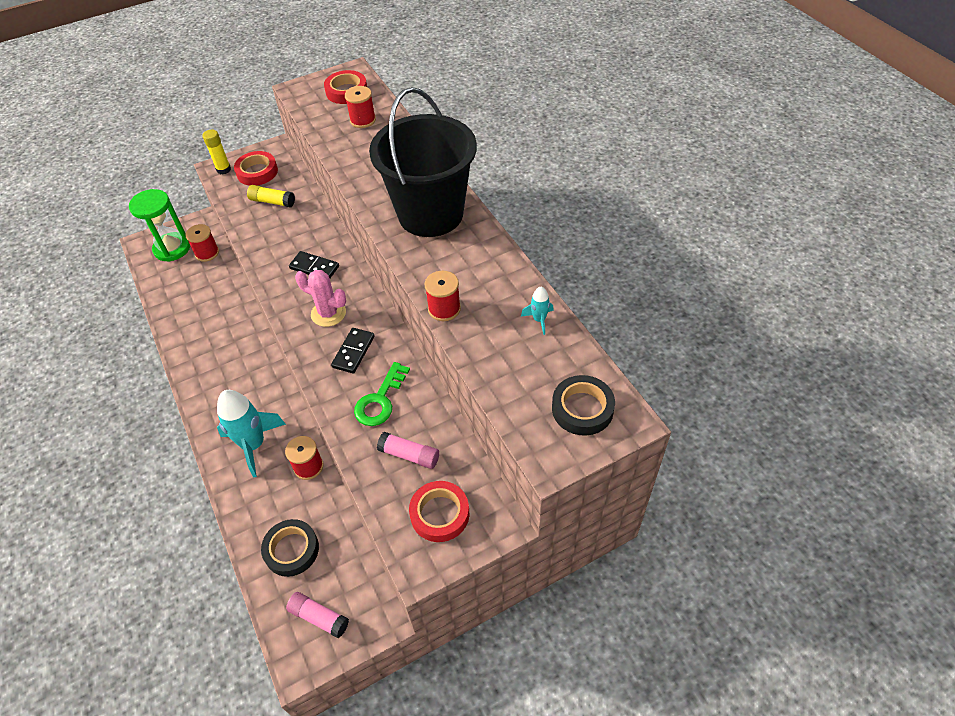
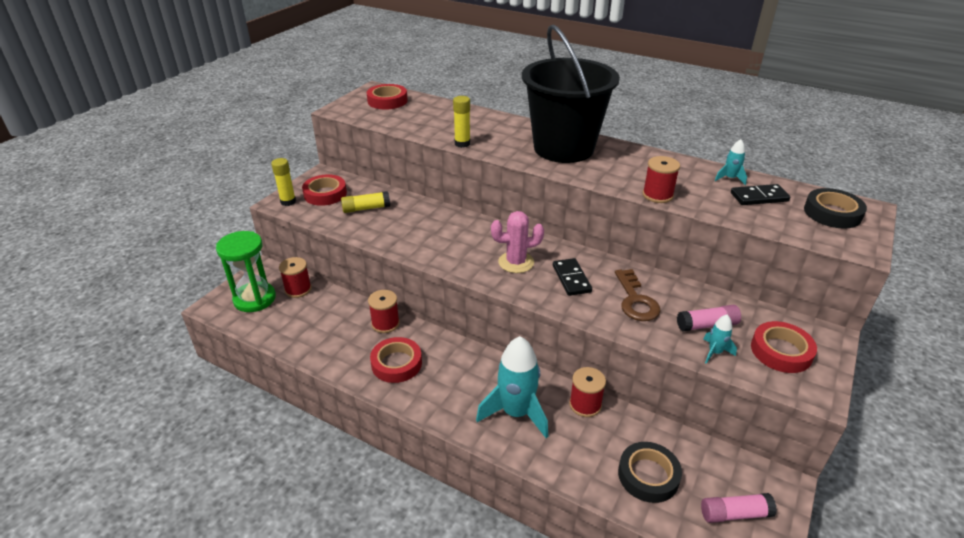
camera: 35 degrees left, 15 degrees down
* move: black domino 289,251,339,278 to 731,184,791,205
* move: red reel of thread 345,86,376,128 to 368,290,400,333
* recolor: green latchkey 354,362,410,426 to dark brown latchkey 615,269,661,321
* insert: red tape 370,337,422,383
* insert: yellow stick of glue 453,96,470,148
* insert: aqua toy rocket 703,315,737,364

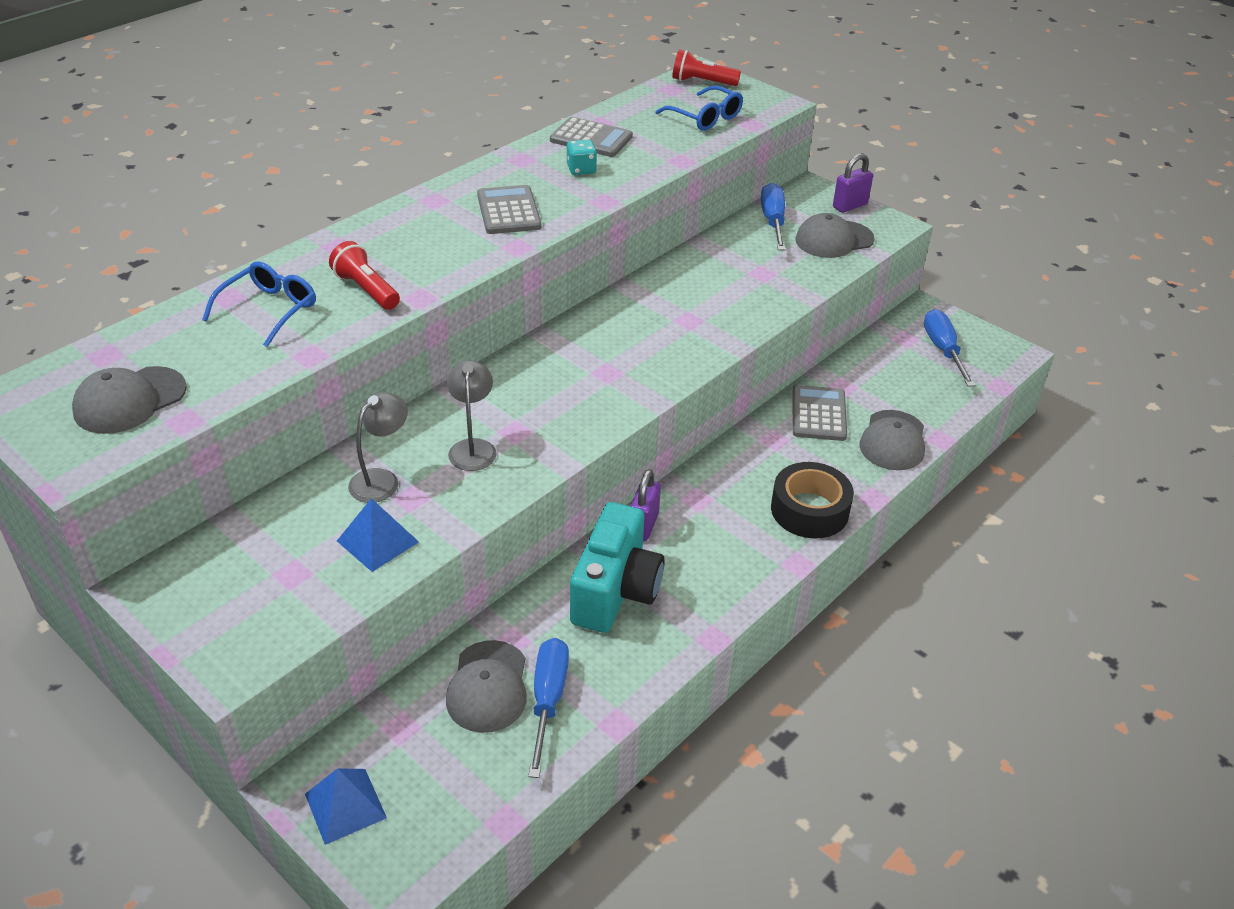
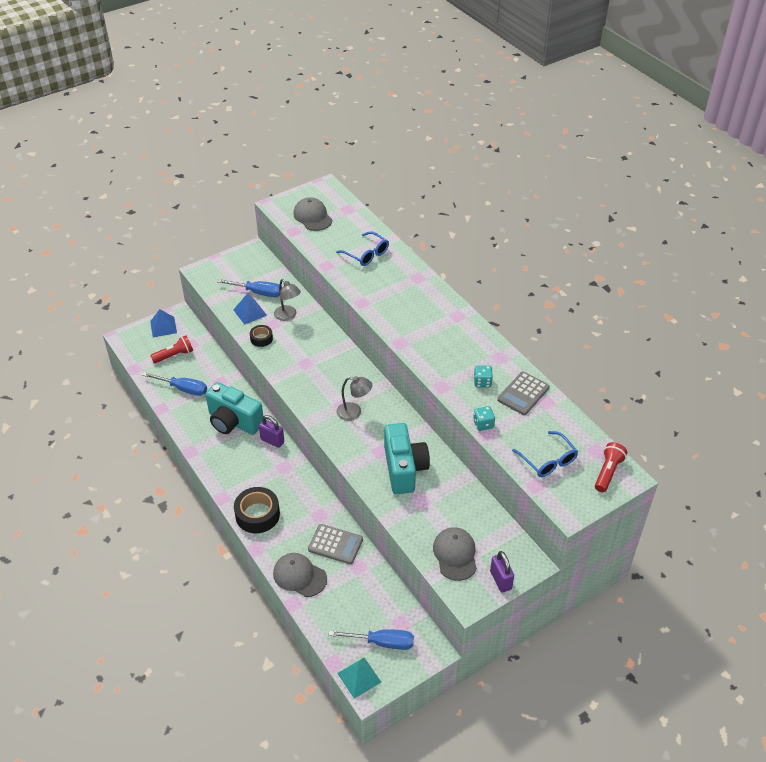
camera: 105 degrees right, 5 degrees up
* move: red torch 329,241,400,310 to 150,336,193,363
* delete: grey cap 446,640,527,733
* move: grey desk lamp 447,360,496,471 to 337,376,372,421
* delete: grey adding machine 477,185,542,234
* rotate: cobalt spectacles 655,85,743,131 = 512,431,578,477 90 degrees counterclockwise
* move: cobalt screwdriver 761,183,786,250 to 217,279,282,297
* insert: black tape 250,325,273,347
* insert: aqua pyramid 337,657,381,699
* insert: aqua photo camera 384,423,430,494
* insert: aqua die 473,406,495,431

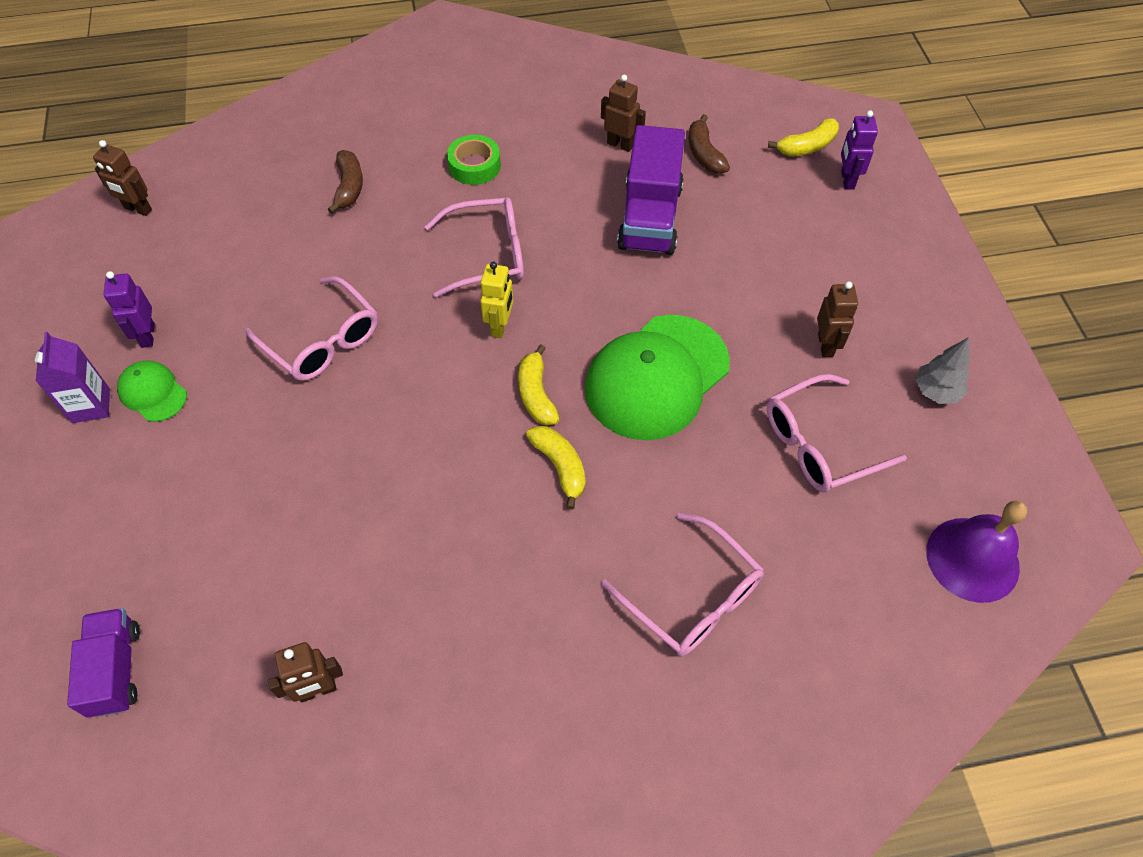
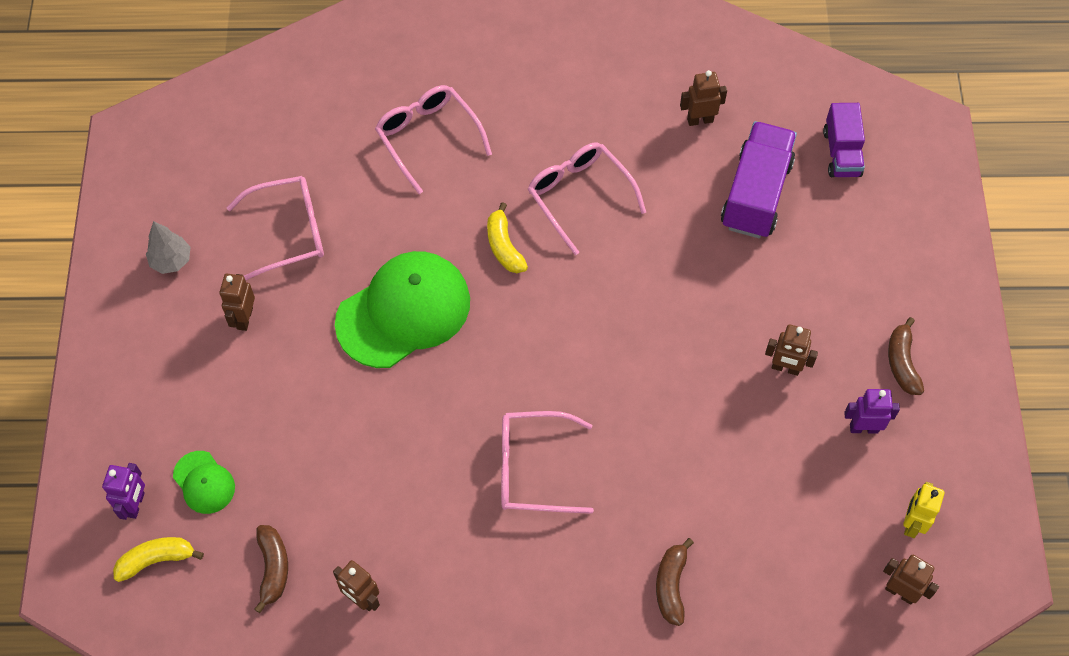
camera: 170 degrees left, 5 degrees up
* replace: violet milk carton 35,332,110,423 to dark brown banana 888,317,924,395
* rotate: violet toy robot 104,271,155,348 = 844,389,900,434 90 degrees counterclockwise
* move: green cap 117,360,187,422 to 173,451,235,514
* move: rosy spectacles 245,276,378,381 to 528,143,646,255
* delete: green tape 447,135,501,185
* move: yellow toy robot 480,262,513,338 to 903,482,945,538
* delete: yellow banana 518,344,560,425
* move: violet toy truck 617,125,685,255 to 721,121,797,238
* delete: violet school bell 926,501,1027,603
* insert: dark brown toy robot 765,324,818,376

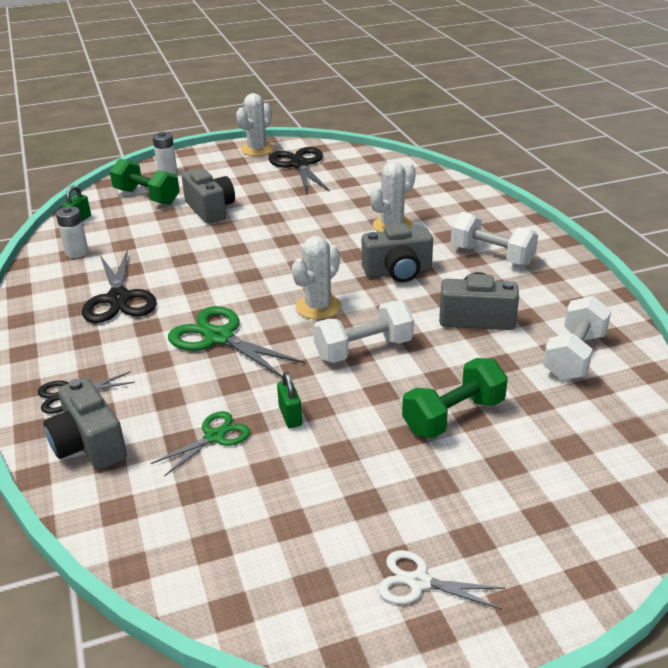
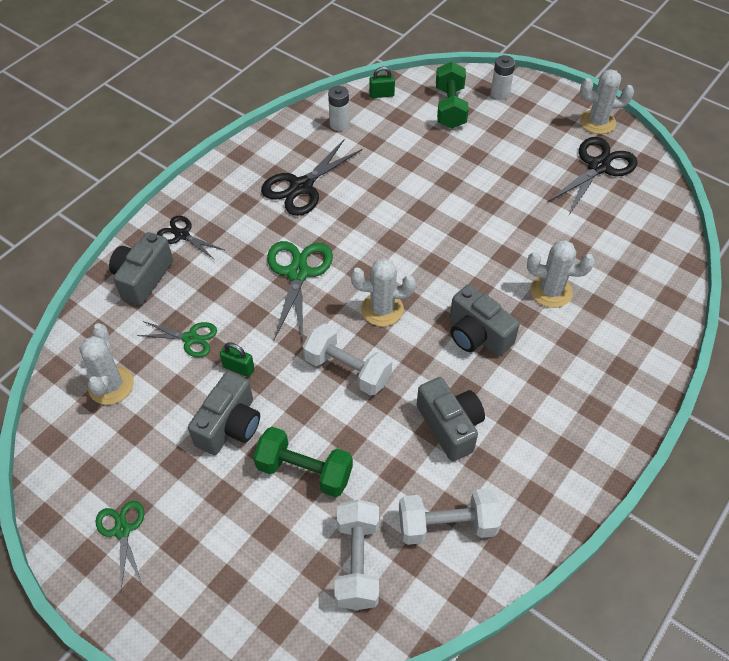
camera: 55 degrees right, 20 degrees up
* move: grey photo camera 181,168,235,224 to 188,371,260,455
* rotate: green small lock 277,372,302,428 = 220,342,254,377 75 degrees clockwise
* recolor: snow-white pair of scissors 378,550,505,610 to green pair of scissors 96,501,144,590
* move: snow-white dumbbell 451,212,538,266 to 334,499,379,610
* insert: snow-white prickly plant 79,323,134,405

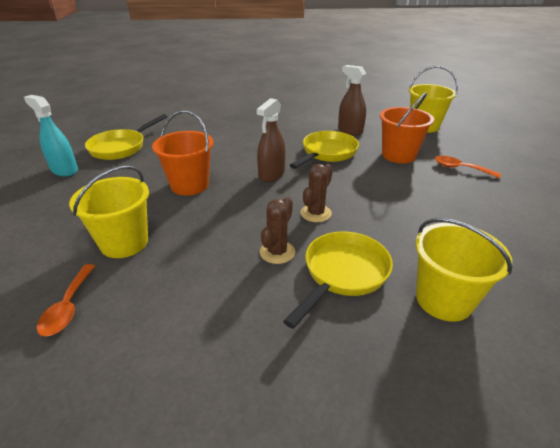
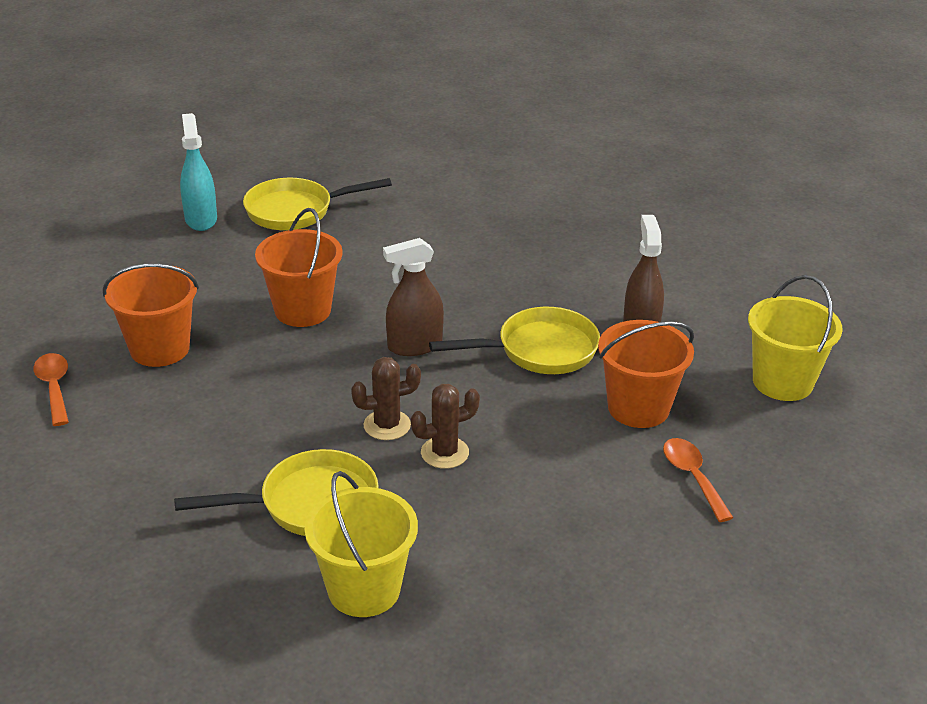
camera: 40 degrees right, 0 degrees up
* rotate: orange teaspoon 37,264,95,337 = 33,353,69,426 120 degrees clockwise
* recolor: yellow bucket 69,165,149,258 to orange bucket 103,264,199,367
* move: dark brown prickly plant 260,197,295,264 to 411,384,480,469

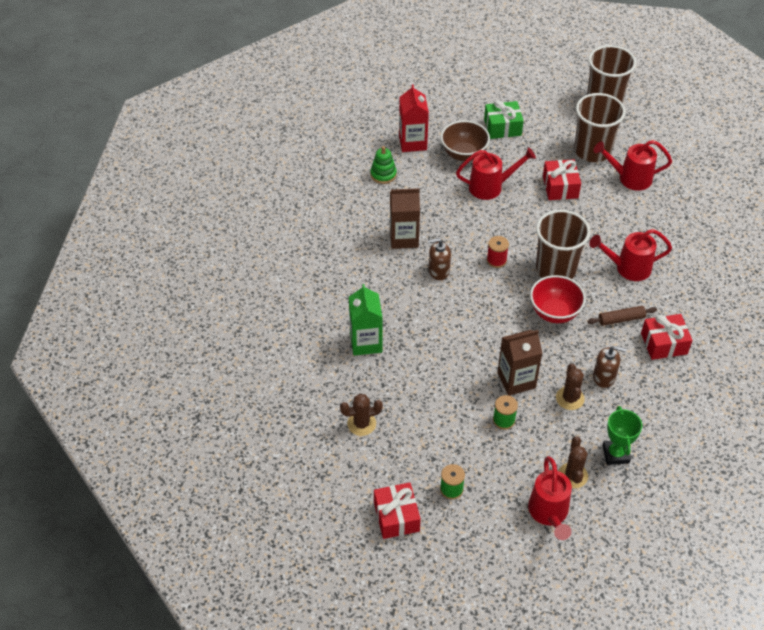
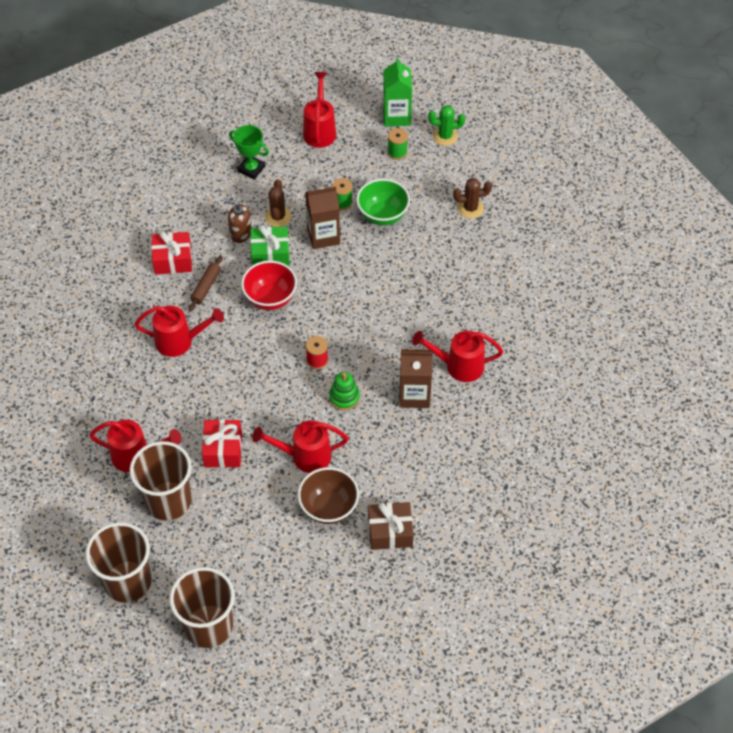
camera: 175 degrees left, 5 degrees up
* move: green milk carton 349,284,382,356 to 383,58,412,127
* move: green ring stacker 370,146,397,184 to 329,372,360,411
* replace: red gift 374,482,421,539 to green prickly plant 428,105,465,146
* replace: red milk carton 399,84,429,152 to dark brown gift 368,502,414,550
* delete: dark brown soap dispenser 428,238,451,280
* move: green gift 484,100,524,139 to 250,225,290,266
* move: dark brown tumbler 536,210,591,279 to 169,567,235,648
* delete: dark brown prickly plant 559,436,588,489
* rotate: dark brown rolling pin 587,306,657,326 = 188,256,222,312 60 degrees counterclockwise
* rotate: green trophy 602,406,642,465 = 229,125,269,179 60 degrees counterclockwise
* insert: green bowl 356,179,410,226
* insert: red watering pot 412,331,503,382

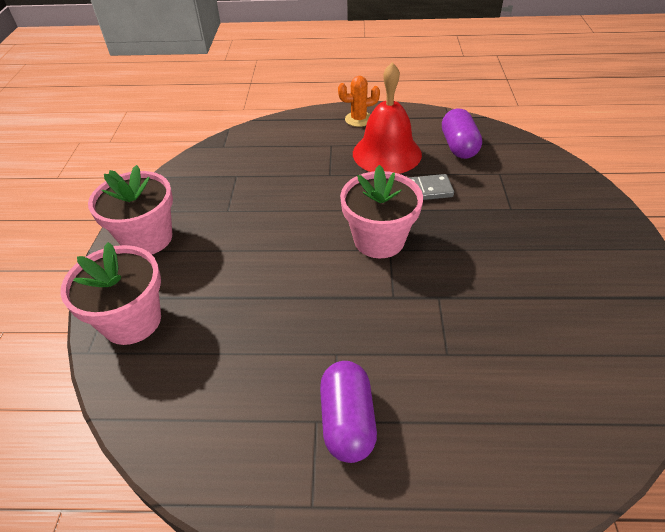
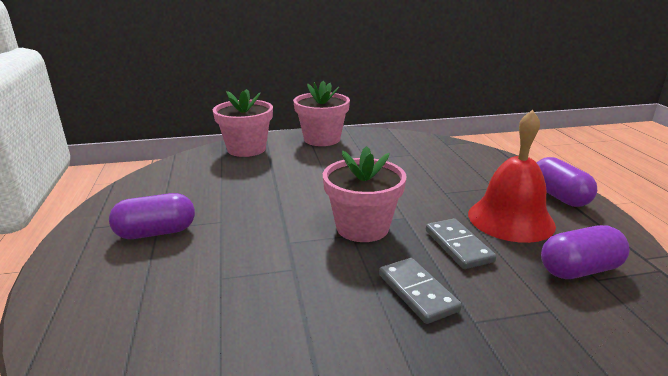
camera: 75 degrees right, 20 degrees down
* replace: orange prickly plant 338,76,380,127 to violet pill 537,157,597,207
* insert: grey domino 379,258,462,324

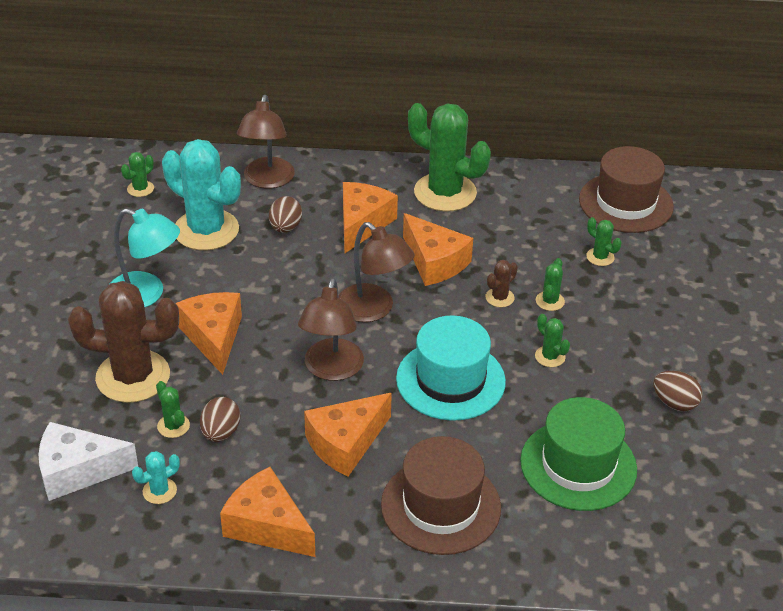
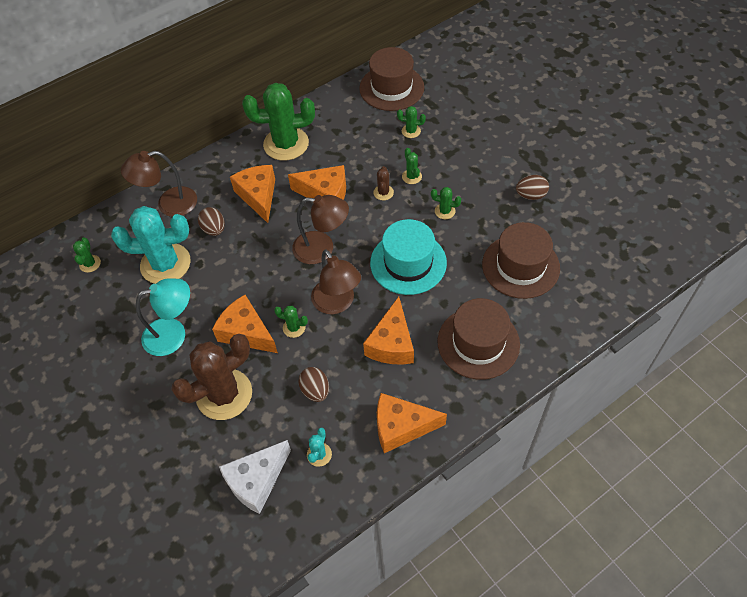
camera: 35 degrees left, 15 degrees up
* move: green prickly plant 156,381,190,438 to 274,306,308,338
* rotate: dark brown desk lamp 237,95,295,188 = 121,151,197,217 105 degrees clockwise
* recolor: green hat 520,397,637,511 to dark brown hat 482,222,560,299

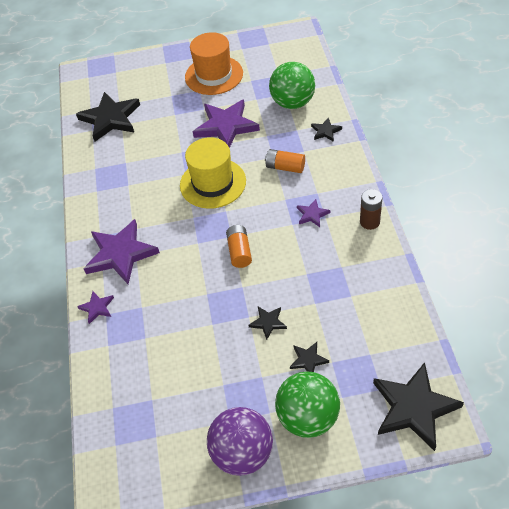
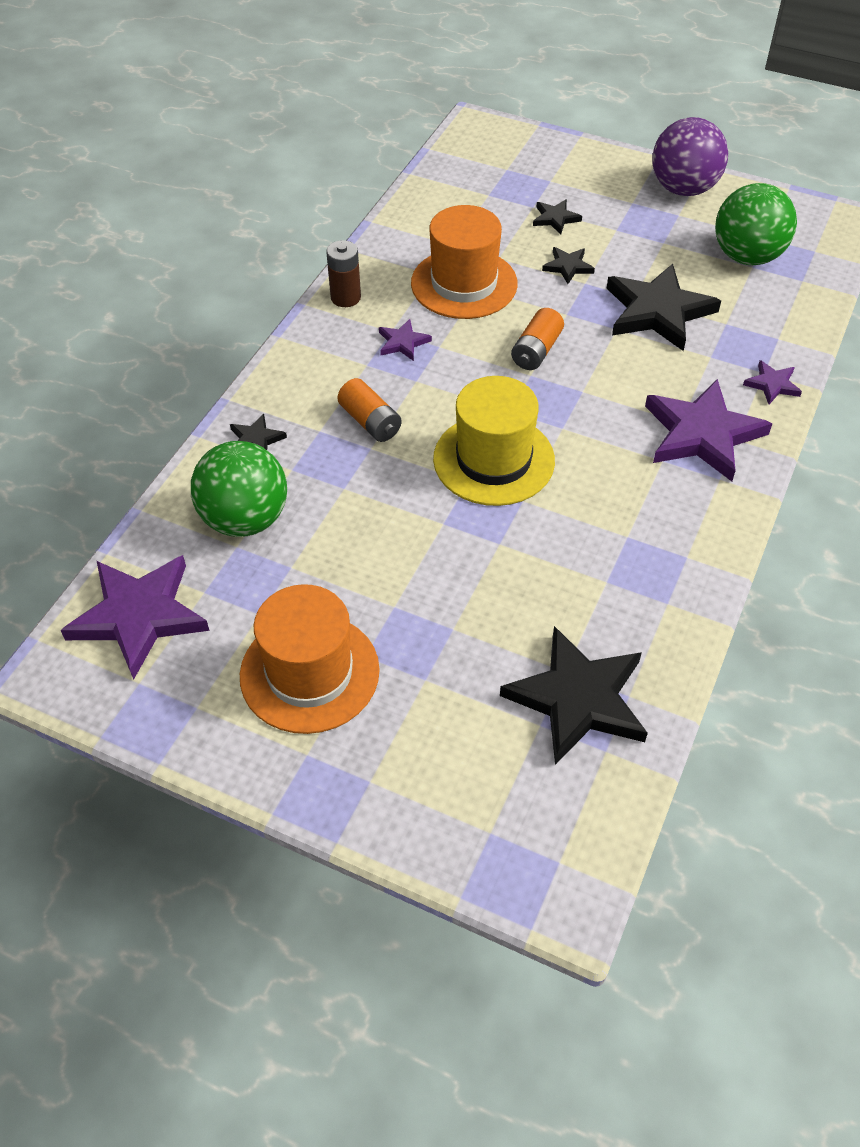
camera: 150 degrees left, 0 degrees up
* move: violet star shape 193,100,260,148 to 61,555,209,680
* move: green play ball 275,372,340,438 to 715,183,797,265
* move: black star shape 373,362,464,451 to 607,264,721,351
* insert: orange hat 411,205,518,319

